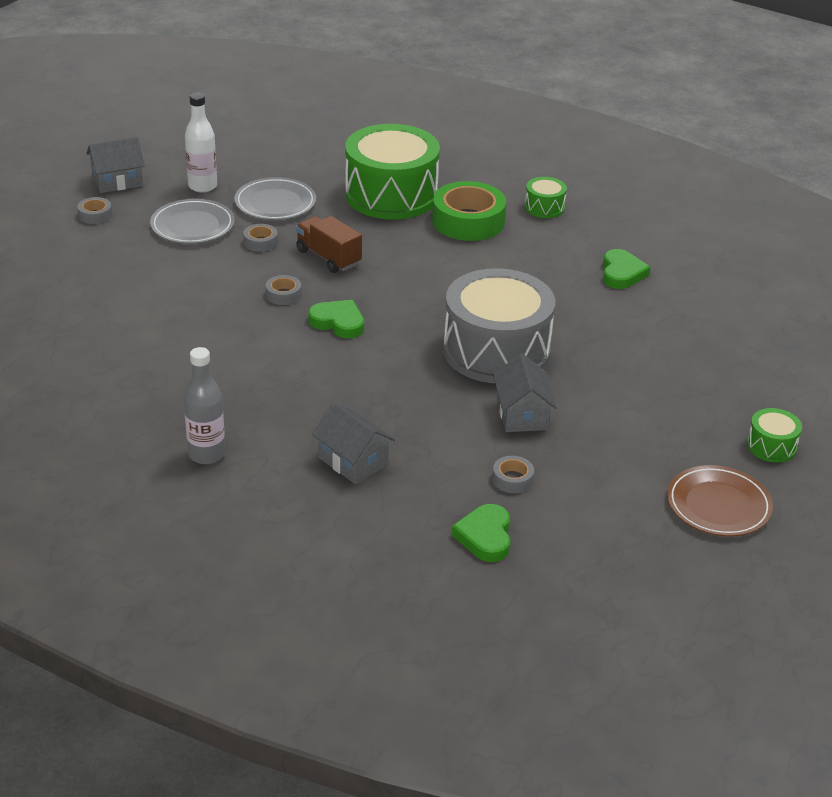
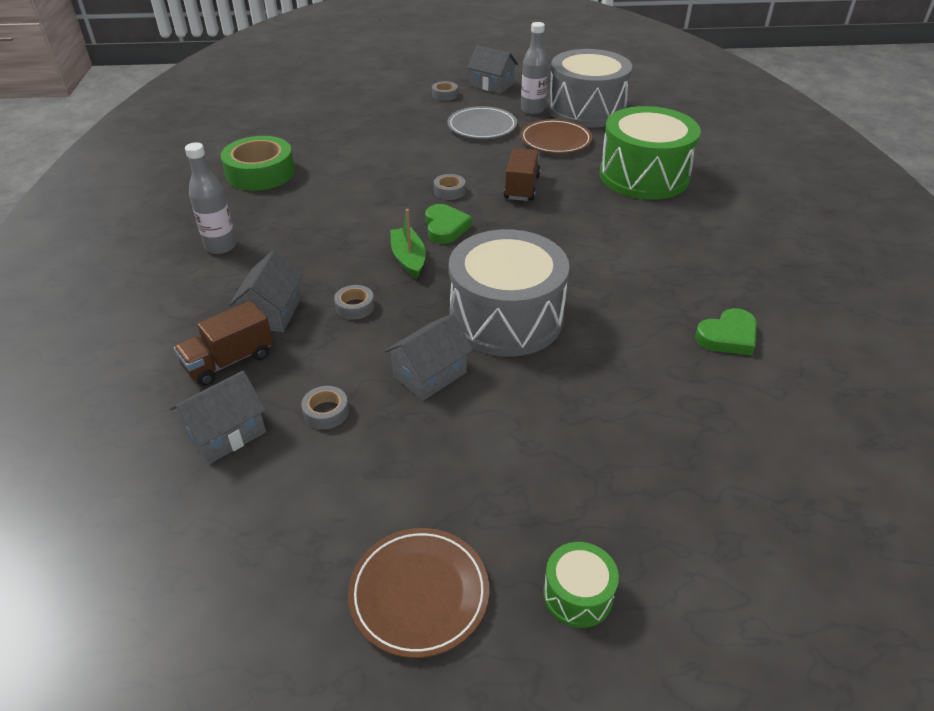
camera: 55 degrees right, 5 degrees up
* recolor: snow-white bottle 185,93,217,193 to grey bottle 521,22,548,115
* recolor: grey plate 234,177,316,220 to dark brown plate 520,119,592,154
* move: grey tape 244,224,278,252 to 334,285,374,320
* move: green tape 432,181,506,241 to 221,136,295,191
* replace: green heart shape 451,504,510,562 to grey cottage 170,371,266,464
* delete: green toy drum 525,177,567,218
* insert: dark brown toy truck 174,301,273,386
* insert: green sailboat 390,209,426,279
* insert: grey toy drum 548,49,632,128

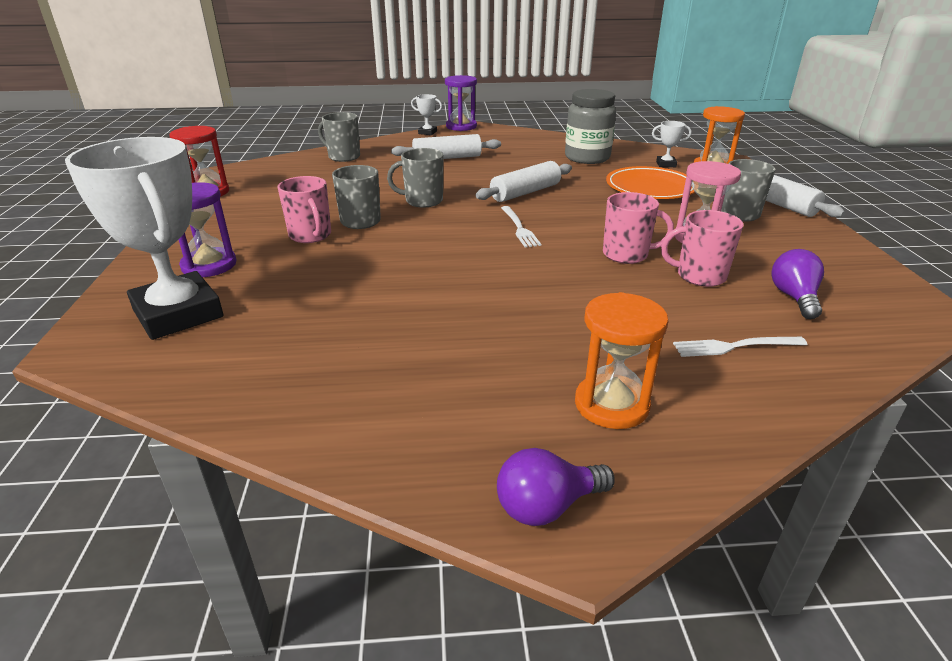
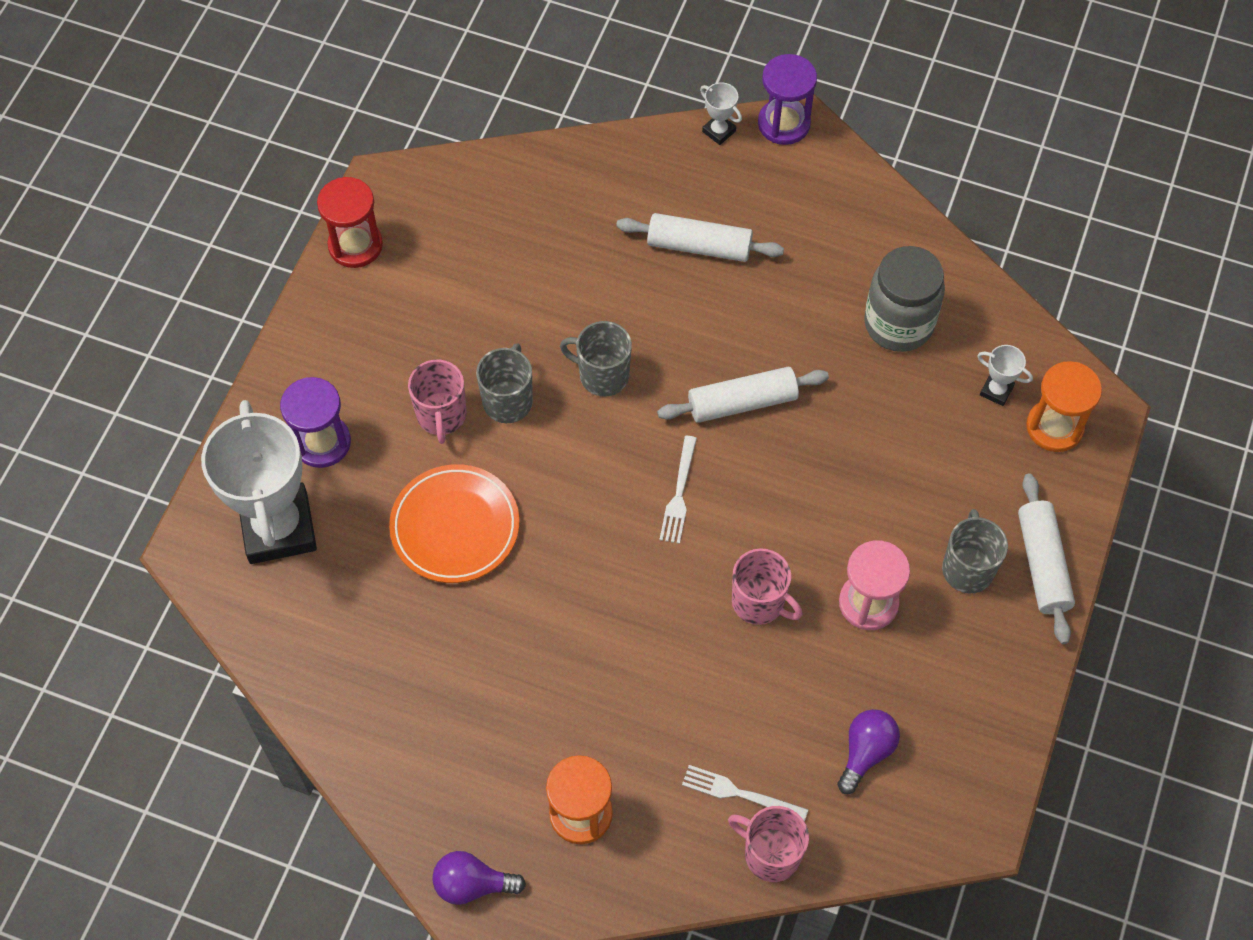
camera: 25 degrees right, 30 degrees up
* delete: grey mug 318,112,360,162
* move: orange plate 606,166,695,199 to 389,464,519,583
* move: rosy mug 661,210,744,287 to 728,806,809,882

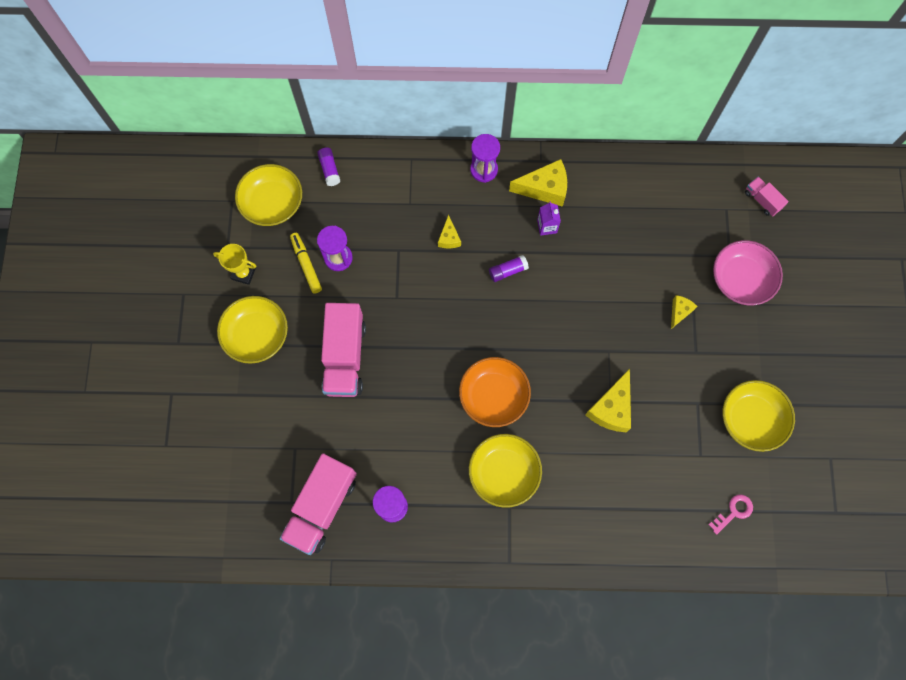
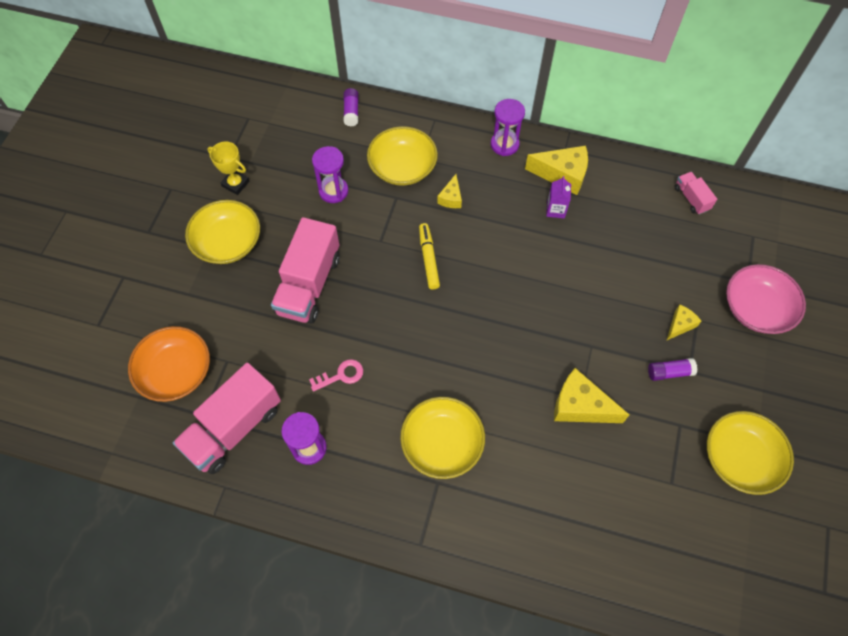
camera: 15 degrees right, 10 degrees down
* move: yellow bowl 235,164,302,226 to 367,126,438,186
* move: yellow marker pen 290,233,322,294 to 419,223,440,290
* move: orange bowl 459,357,531,427 to 128,326,210,402
* move: violet stick of glue 489,255,529,282 to 648,358,697,381
* rotate: yellow cheese wedge 585,369,631,432 = 554,368,629,423 75 degrees clockwise
* move: rosy latchkey 708,494,753,535 to 309,359,363,392
* move: rosy toy truck 745,177,789,216 to 675,172,717,215

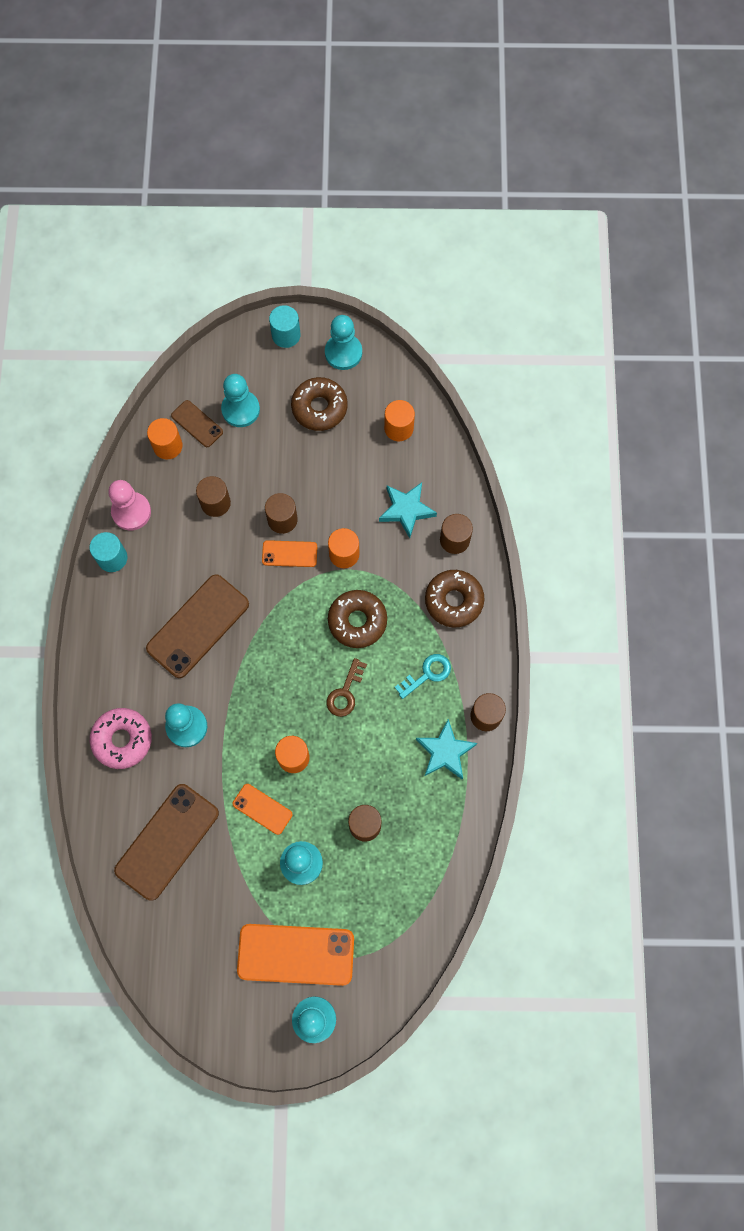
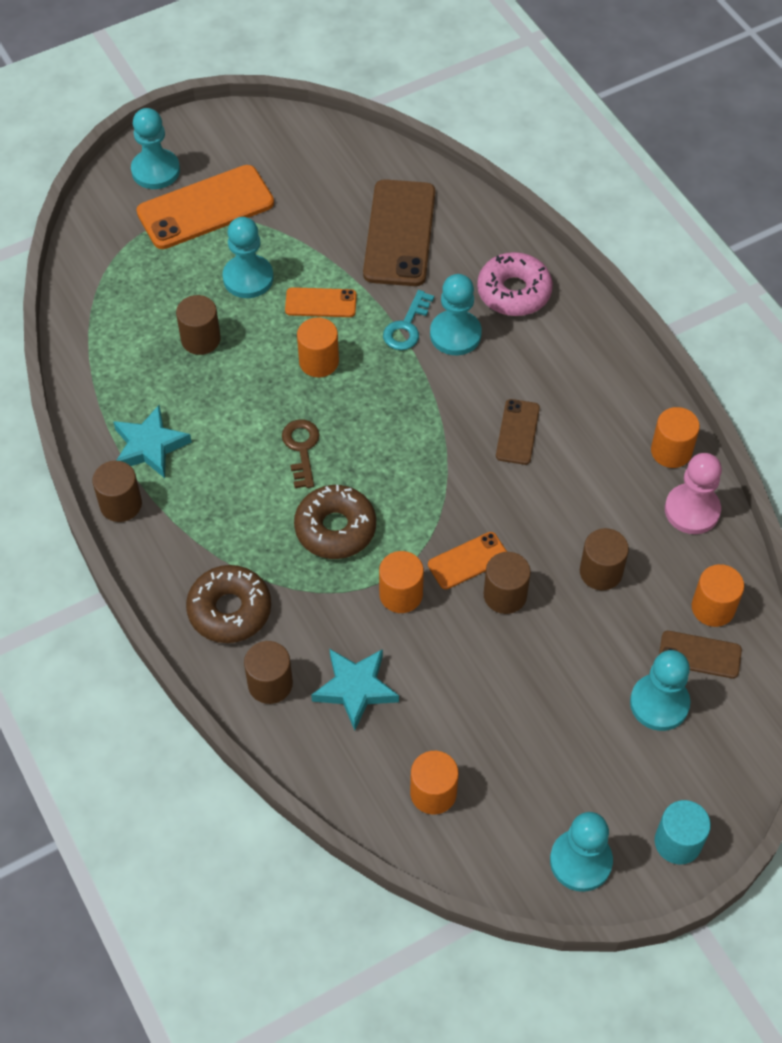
camera: 150 degrees right, 15 degrees down
* recolor: aqua cylinder shape 89,532,127,572 to orange cylinder shape 651,407,700,468
* resize: dark brown smartphone 146,574,249,678 = 496,399,540,465 x0.52
* delete: dark brown doughnut 291,377,348,431
* move: aqua latchkey 394,654,451,699 to 383,290,434,350

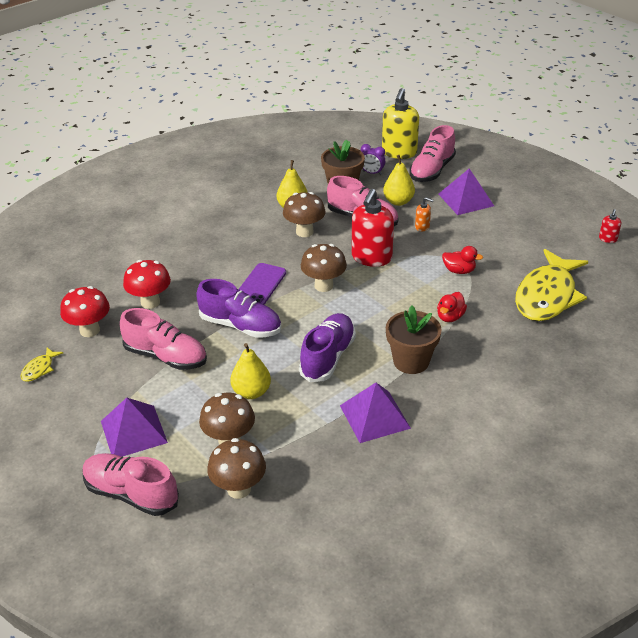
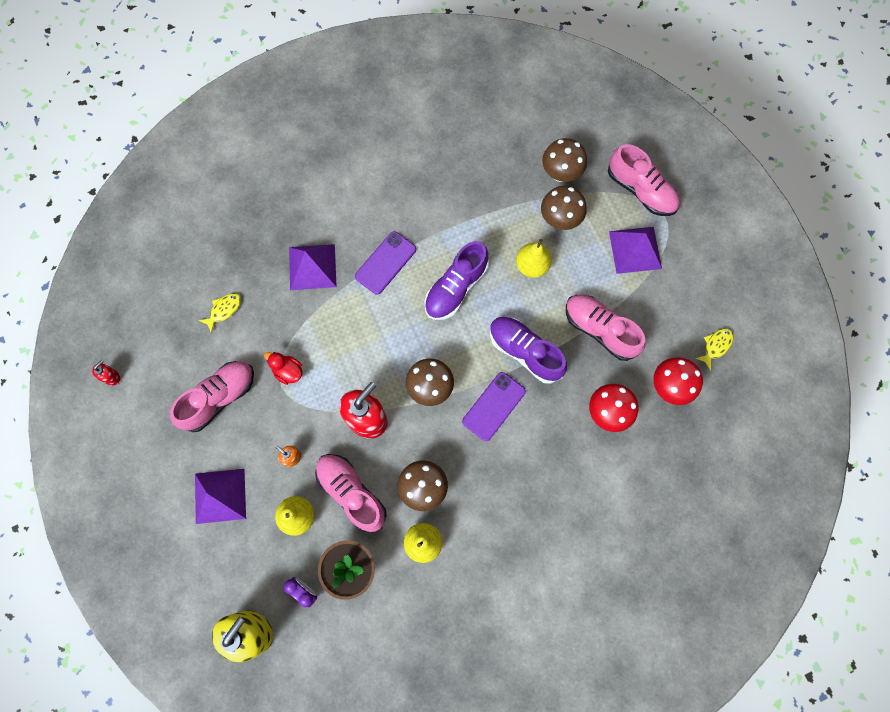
camera: 165 degrees left, 35 degrees up
* move: violet pyramid 340,383,411,443 to 289,244,337,290
* replace: dark brown potted plant 386,305,442,374 to violet smartphone 355,231,416,294
* move: rosy sneaker 409,125,456,182 to 170,361,254,432
* delete: red toy duck 437,292,467,322
* resize: yellow fish 515,249,588,321 = 199,293,241,333 x0.40

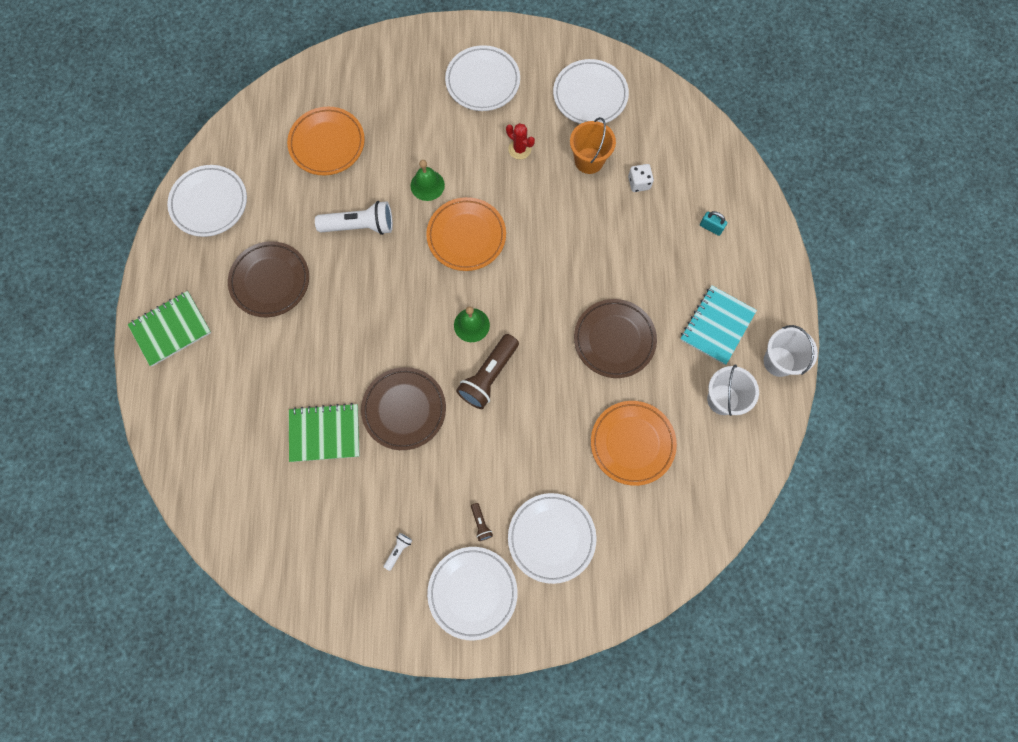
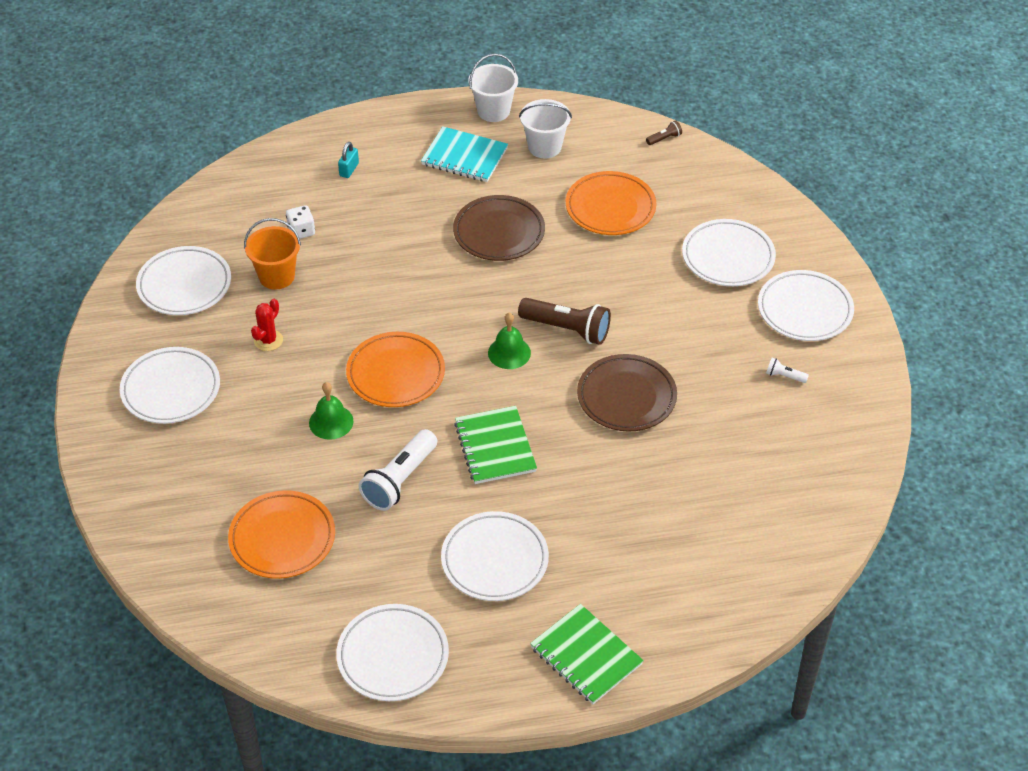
camera: 100 degrees left, 25 degrees down
* recolor: dark brown plate 228,241,309,317 to snow-white plate 441,511,549,601
* move: green exercise book 289,403,360,462 to 454,406,537,484
* rotate: snow-white torch 315,201,393,235 = 359,429,437,511 135 degrees counterclockwise
* move: dark brown torch 471,503,493,541 to 646,120,682,145

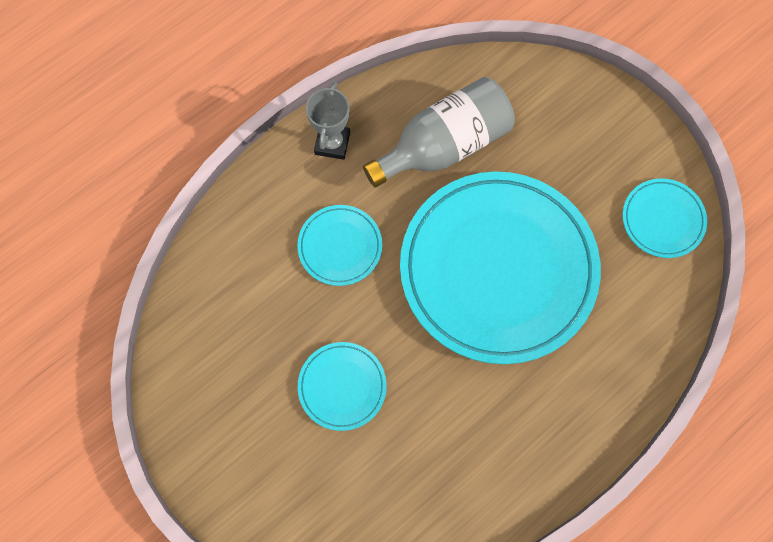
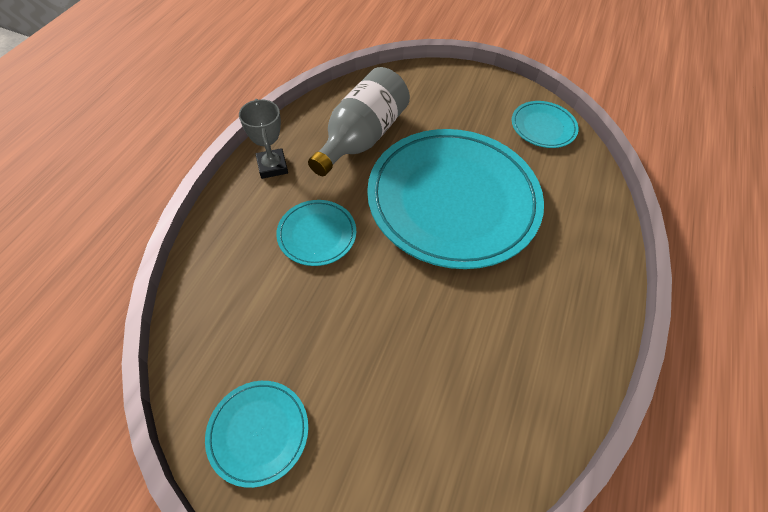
camera: 30 degrees left, 15 degrees down
* move: aqua plate 298,342,387,431 to 205,381,308,488

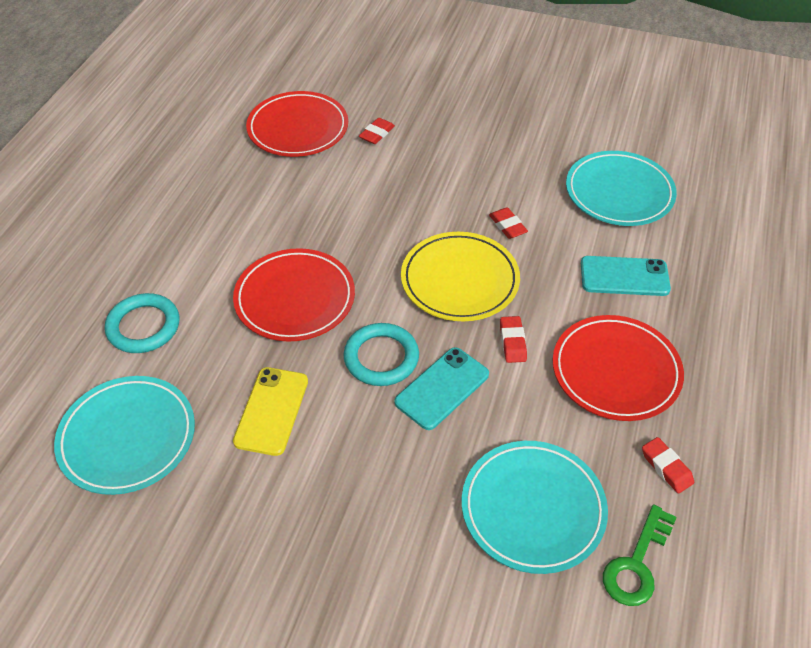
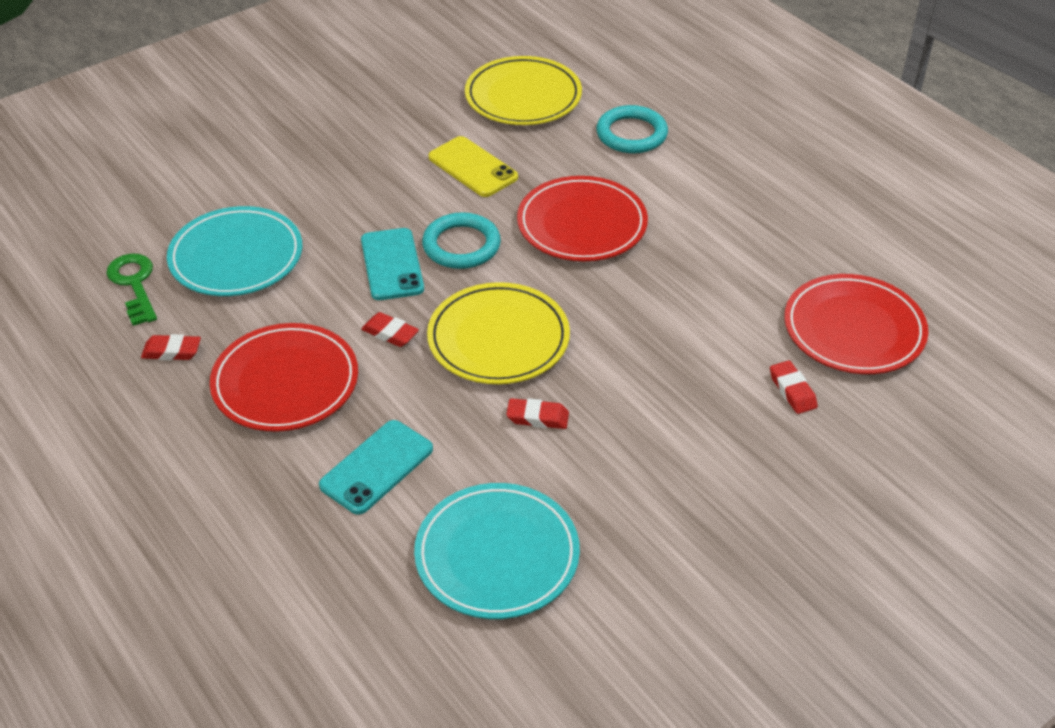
camera: 125 degrees right, 5 degrees down
* recolor: aqua plate 54,376,195,495 to yellow plate 465,56,582,125

